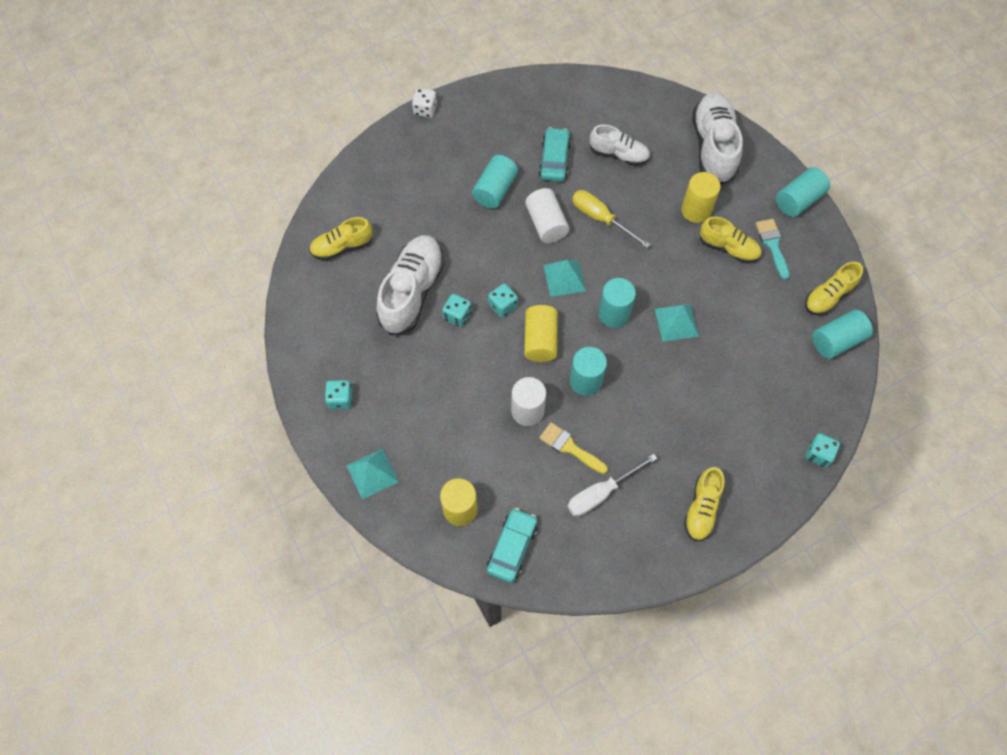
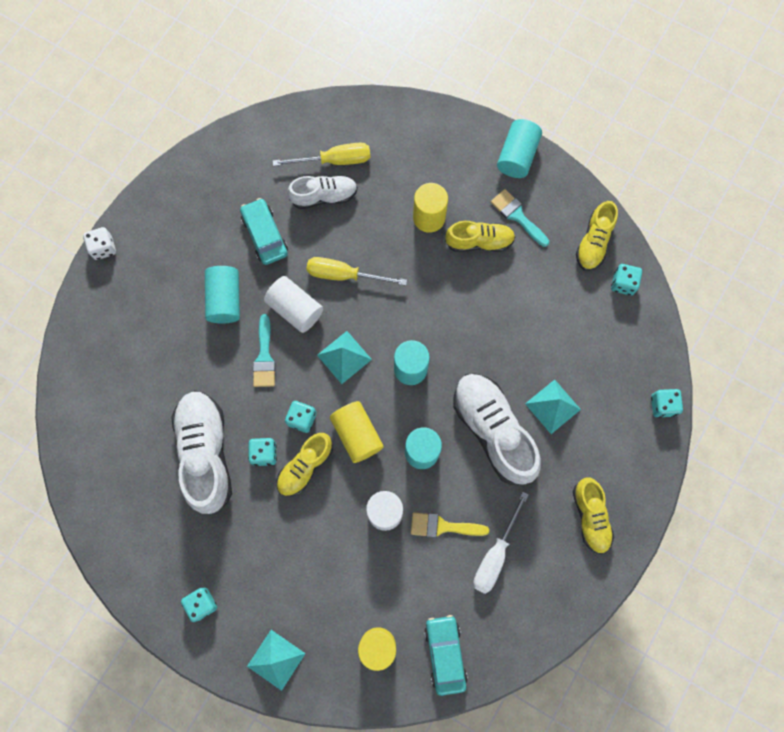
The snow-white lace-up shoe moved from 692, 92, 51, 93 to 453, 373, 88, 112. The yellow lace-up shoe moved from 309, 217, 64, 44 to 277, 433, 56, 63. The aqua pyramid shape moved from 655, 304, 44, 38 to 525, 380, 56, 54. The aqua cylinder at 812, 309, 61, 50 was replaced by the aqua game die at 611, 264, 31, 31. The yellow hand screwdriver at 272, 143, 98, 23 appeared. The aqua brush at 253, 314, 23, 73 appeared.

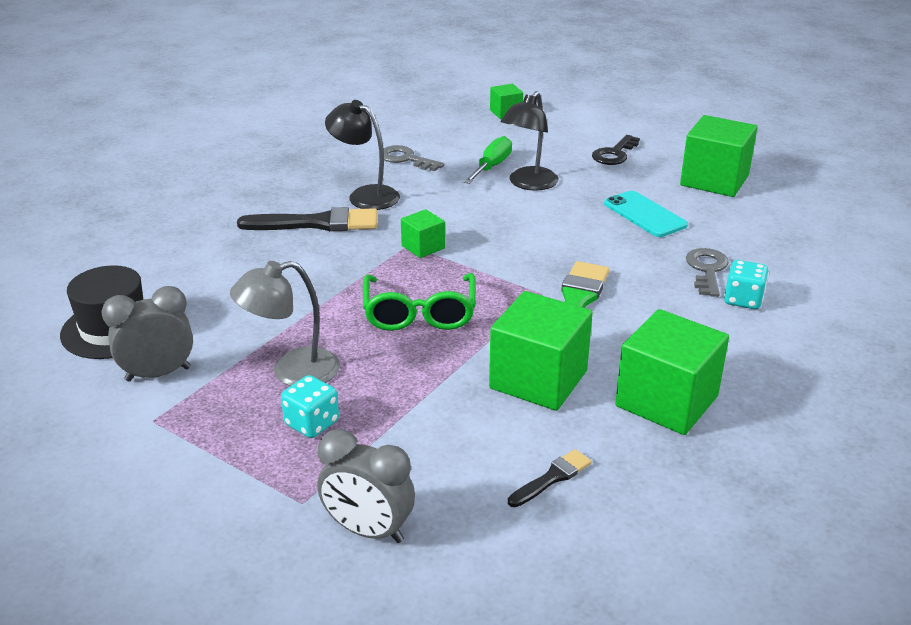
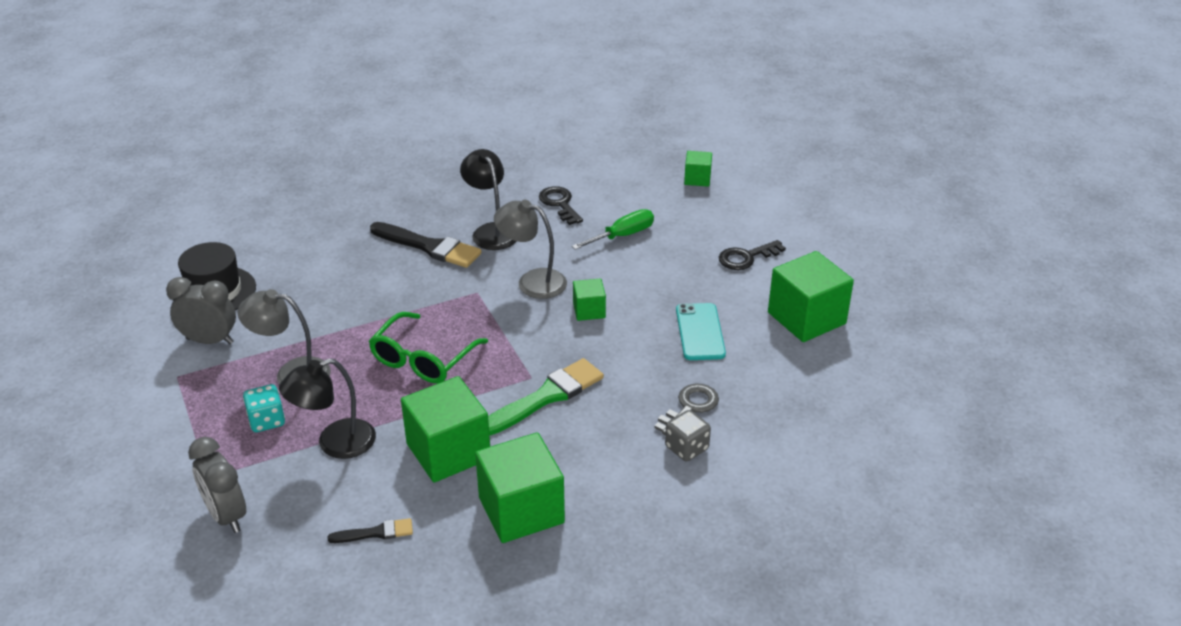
The jet-black lamp moved from 501, 91, 58, 100 to 279, 358, 97, 101. The ash-grey latchkey at 384, 145, 60, 26 became the jet-black latchkey at 539, 186, 44, 39. The leaf-green block moved from 401, 209, 44, 49 to 573, 278, 33, 43. The aqua game die at 724, 260, 45, 49 became the ash-grey game die at 665, 410, 46, 51. The ash-grey lamp at 494, 200, 73, 99 appeared.

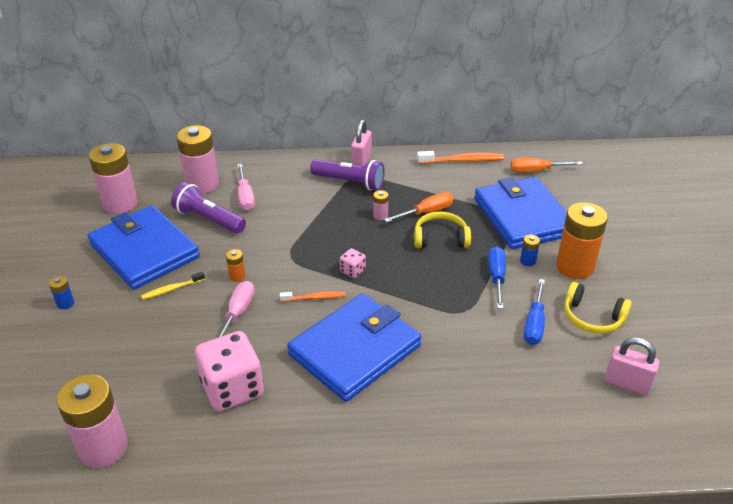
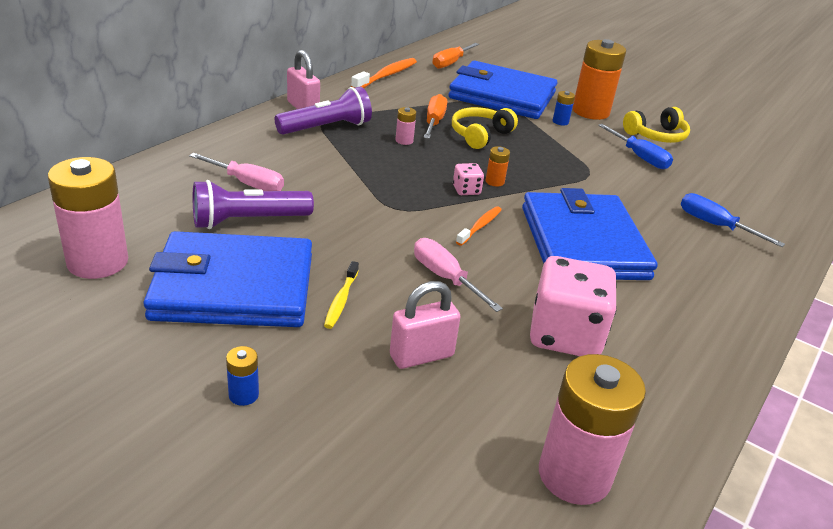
The rosy battery at 176, 125, 43, 69 disappeared. The royal blue hand screwdriver moved from 488, 246, 18, 63 to 680, 193, 105, 54. The orange battery moved from 226, 249, 19, 33 to 485, 146, 25, 41. The rosy small lock moved from 604, 337, 56, 59 to 390, 281, 71, 88.

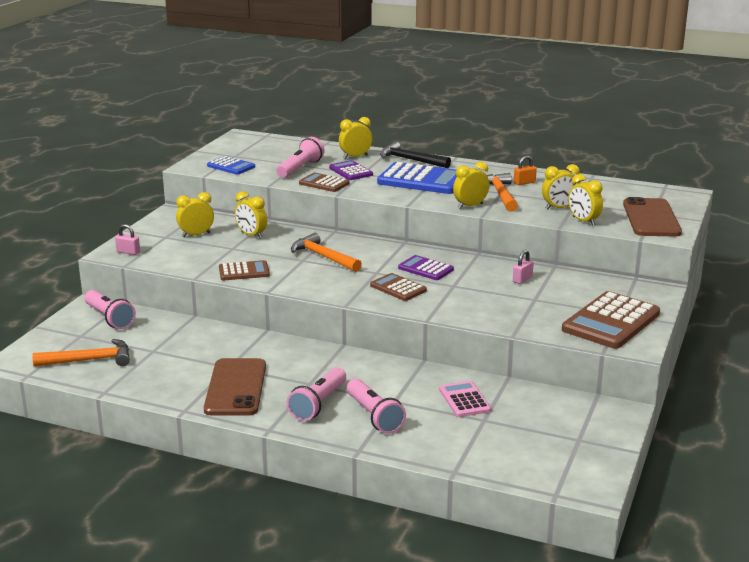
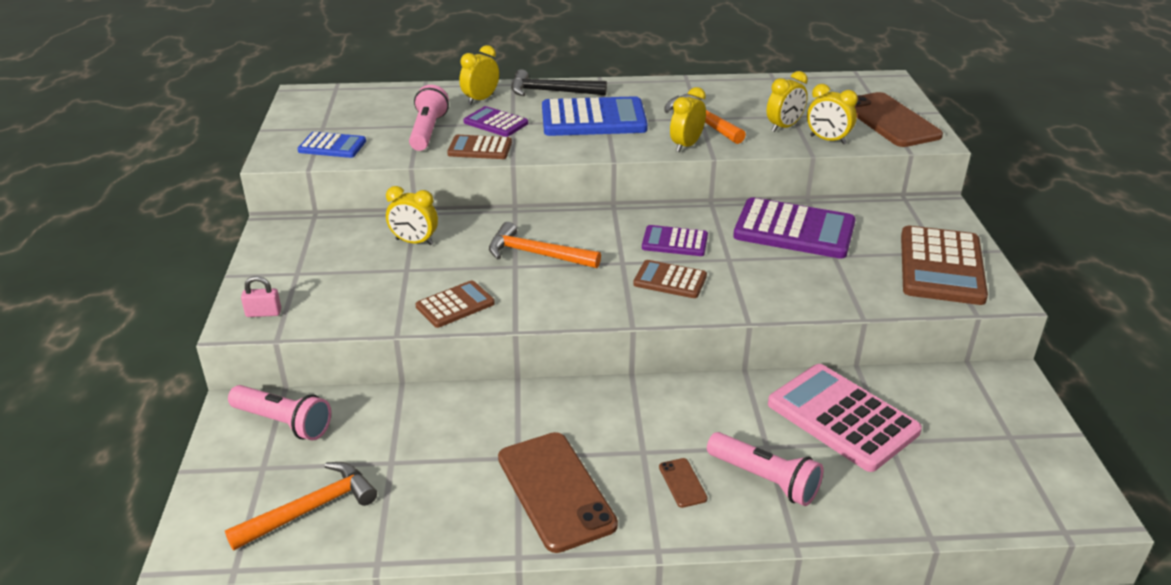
The orange small lock at 514, 156, 23, 29 disappeared. The yellow bedside clock at 176, 192, 38, 45 disappeared. The rosy small lock at 513, 250, 21, 34 was replaced by the royal purple calculator at 733, 197, 123, 62. The rosy flashlight at 287, 367, 59, 54 was replaced by the brown phone at 659, 458, 49, 50. The rosy calculator at 439, 381, 52, 36 changed to 1.81 times the size.

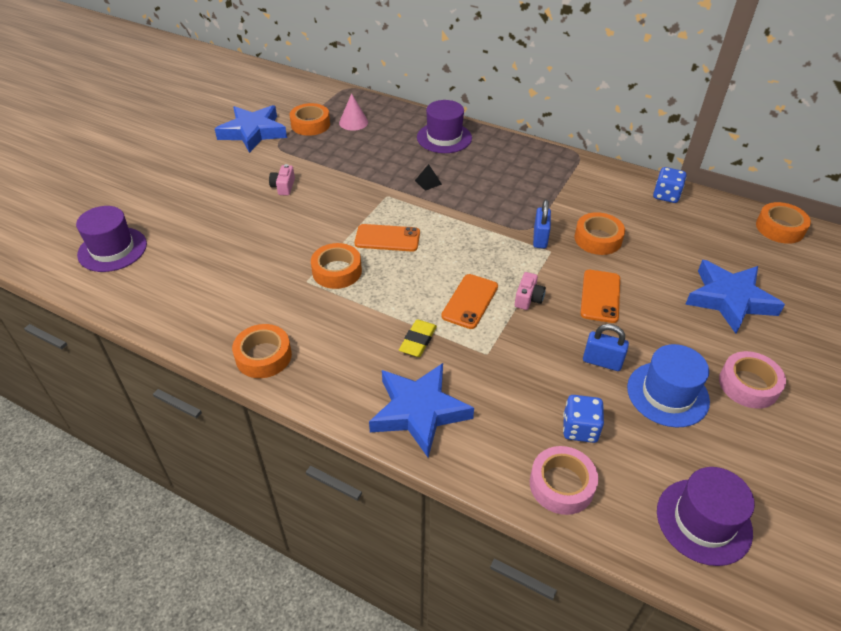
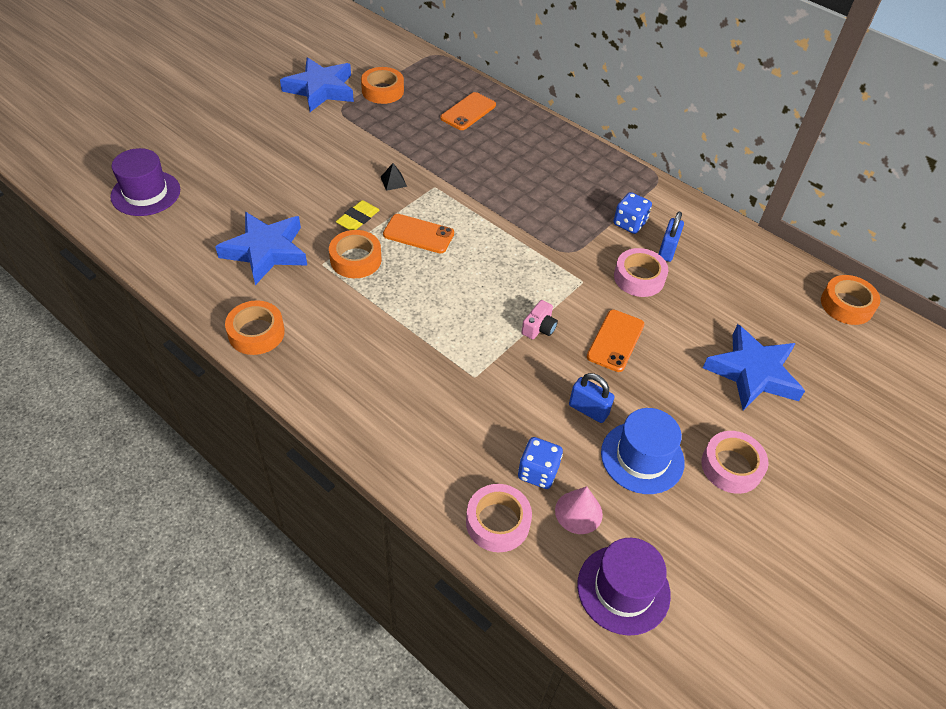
The rosy solid cone moved from 339, 93, 29, 38 to 555, 486, 48, 48. The royal purple hat at 417, 100, 55, 53 disappeared. The rosy photo camera at 269, 164, 26, 32 disappeared. The jet-black pyramid shape moved from 415, 164, 27, 27 to 381, 163, 26, 28. The royal blue game die moved from 653, 167, 33, 36 to 614, 192, 38, 42. The royal blue small lock moved from 533, 200, 18, 49 to 659, 211, 25, 51. The orange sticky tape at 574, 212, 51, 43 became the rosy sticky tape at 614, 248, 54, 49. The orange phone moved from 441, 274, 57, 55 to 440, 92, 56, 38. The yellow eraser moved from 399, 319, 38, 38 to 336, 200, 43, 30. The royal blue star moved from 369, 363, 105, 94 to 215, 212, 92, 73.

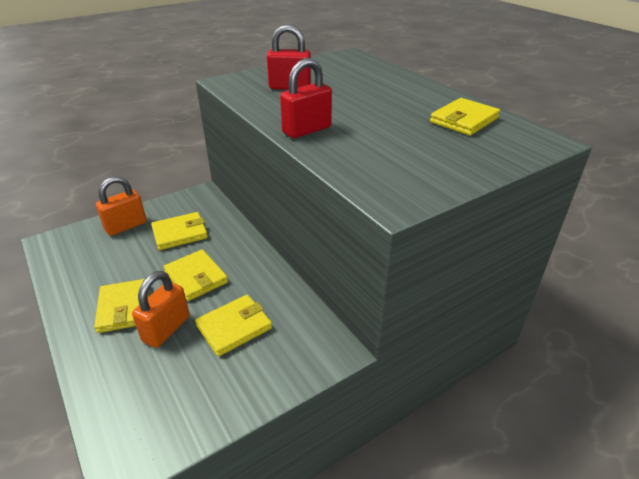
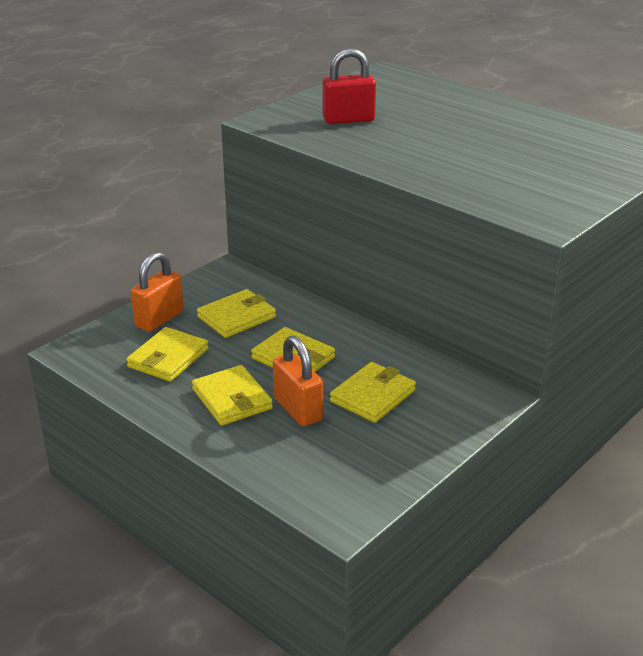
The crimson small lock at 280, 58, 52, 80 disappeared. The yellow wallet moved from 430, 98, 70, 37 to 126, 327, 83, 55. The orange small lock at 132, 271, 58, 77 turned 45 degrees counterclockwise.

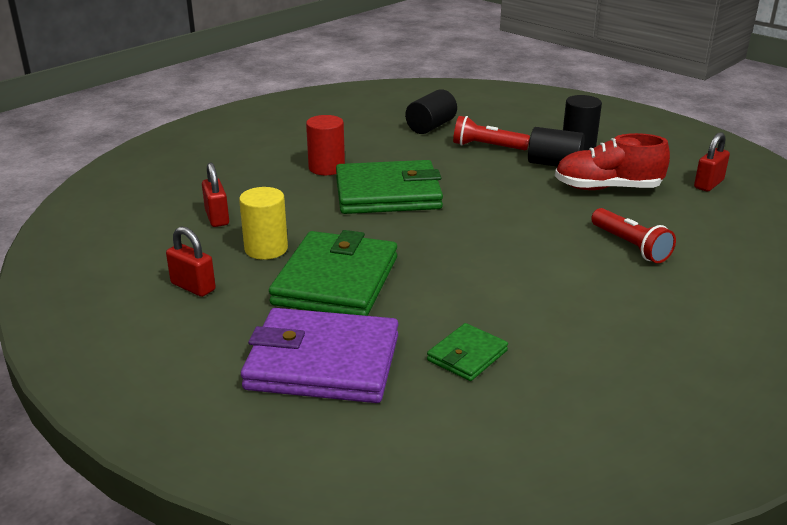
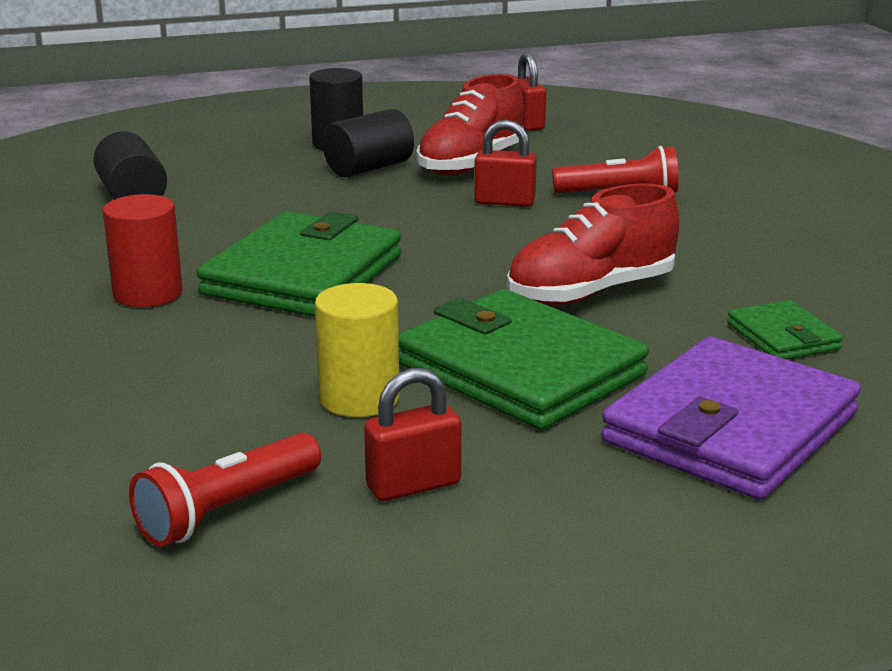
The crimson flashlight moved from 453, 116, 77, 34 to 129, 433, 192, 114. The crimson small lock moved from 202, 162, 27, 65 to 474, 120, 63, 87. The crimson lace-up shoe at 507, 183, 172, 122 appeared.

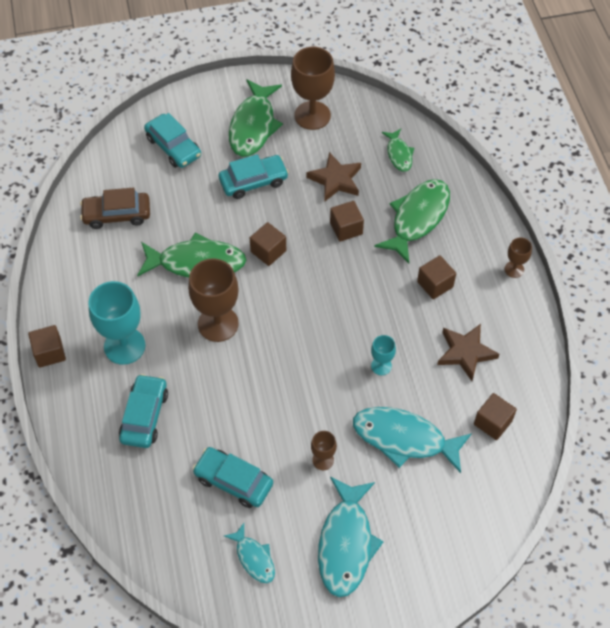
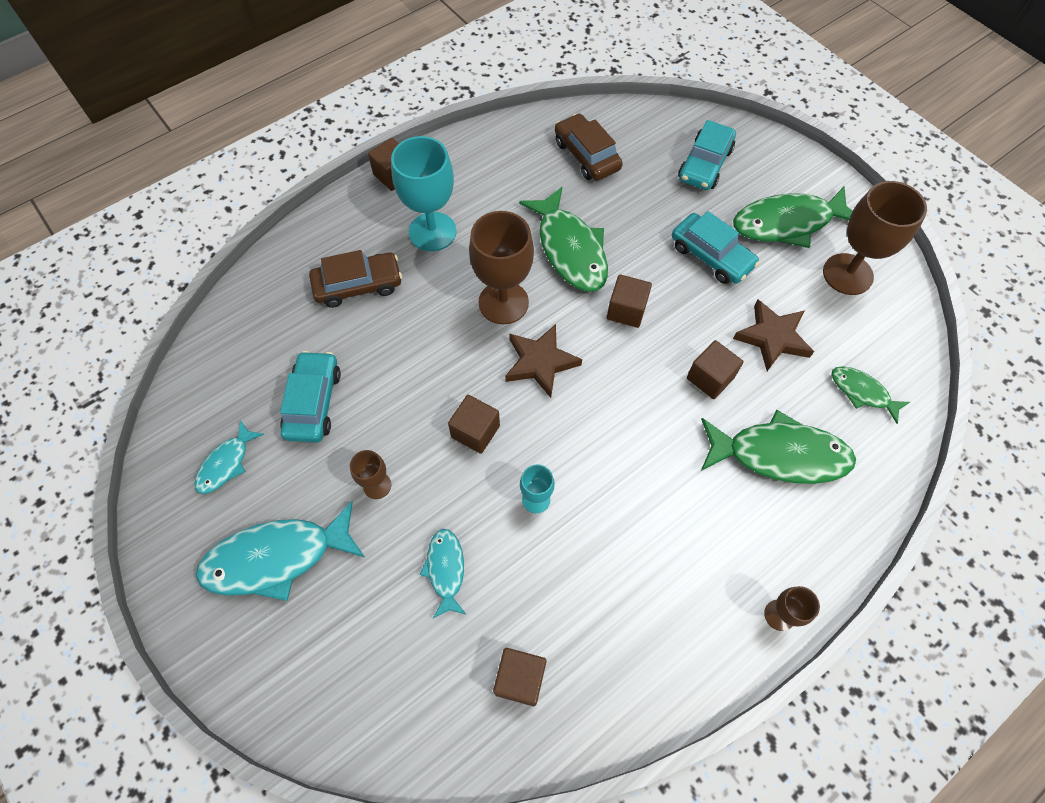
The leaf-green fish at 382, 129, 32, 43 turned 75 degrees clockwise. The brown block moved from 417, 256, 39, 43 to 448, 395, 52, 59. The brown star moved from 437, 324, 62, 57 to 505, 324, 77, 74. The aqua automobile at 119, 374, 49, 74 became the brown automobile at 309, 250, 93, 58. The aqua fish at 353, 407, 119, 66 changed to 0.54 times the size.

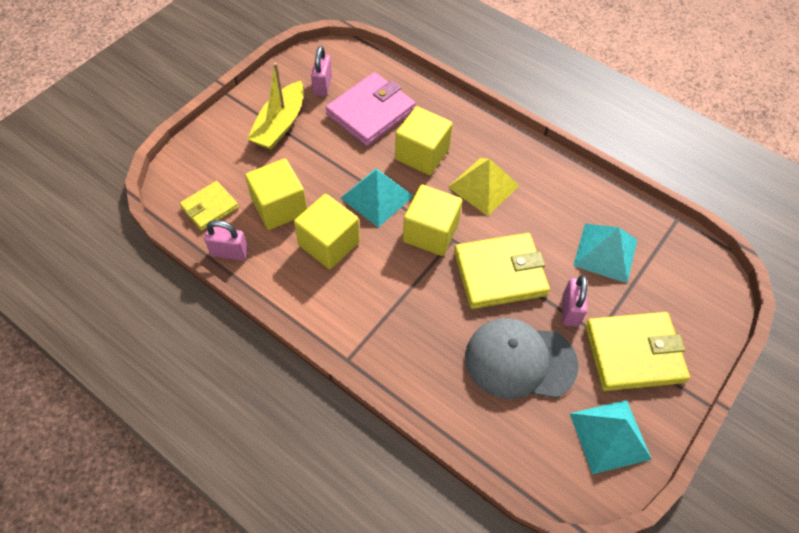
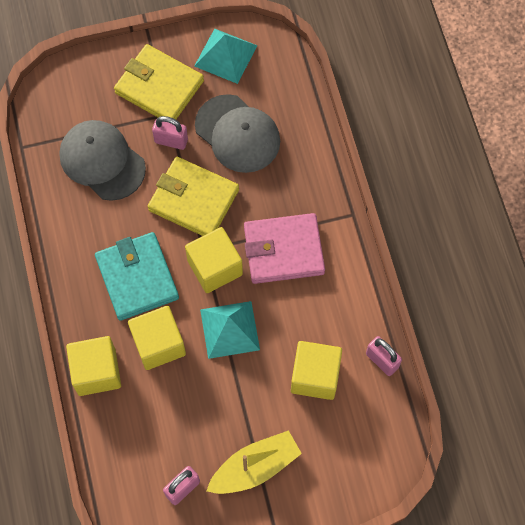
The rosy wallet moved from 326, 72, 90, 74 to 244, 213, 81, 71. The yellow pyramid shape at 448, 158, 72, 58 was replaced by the aqua wallet at 95, 232, 84, 89. The yellow wallet at 180, 181, 59, 50 disappeared. The yellow block moved from 294, 194, 66, 75 to 66, 336, 55, 60. The aqua pyramid shape at 573, 224, 64, 59 was replaced by the ash-grey cap at 59, 120, 87, 81. The rosy small lock at 562, 275, 25, 52 turned 60 degrees clockwise.

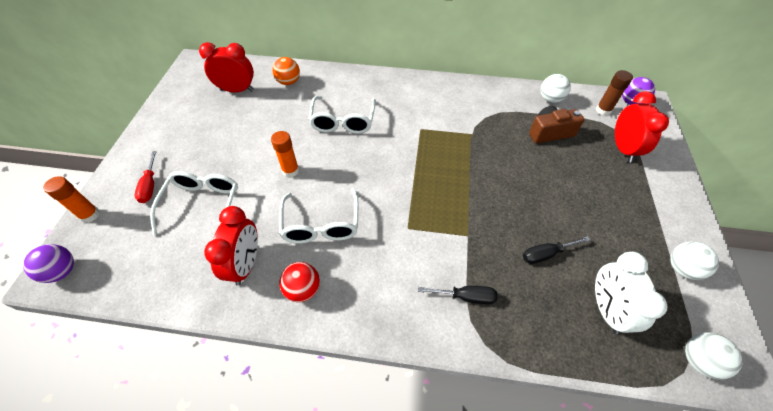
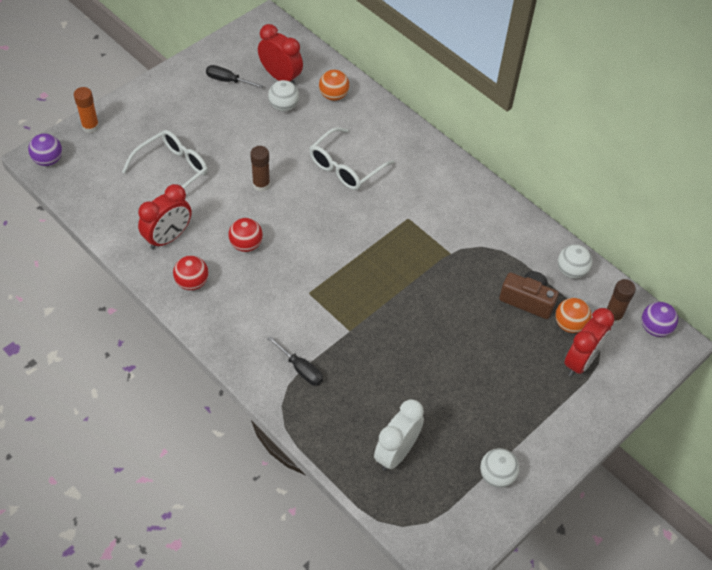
The orange stick of glue at 271, 131, 28, 46 became the brown stick of glue at 250, 146, 20, 46. The crimson hand screwdriver at 135, 151, 22, 52 disappeared. The snow-white glasses at 279, 188, 79, 56 was replaced by the crimson ball at 229, 218, 34, 34. The jet-black hand screwdriver moved from 523, 236, 67, 28 to 206, 65, 57, 23. The snow-white ball moved from 685, 332, 58, 47 to 268, 80, 31, 31. The orange ball at 555, 298, 37, 35 appeared.

